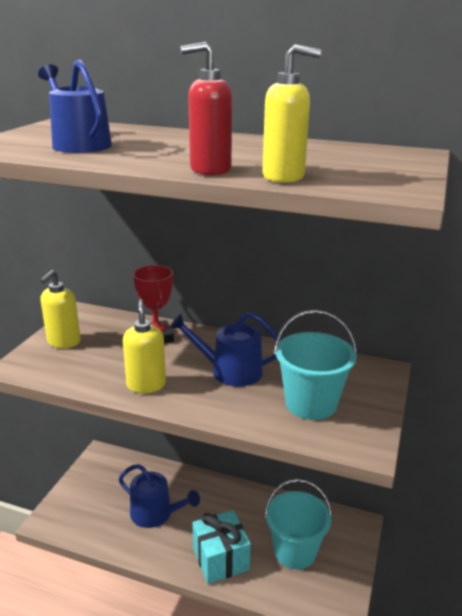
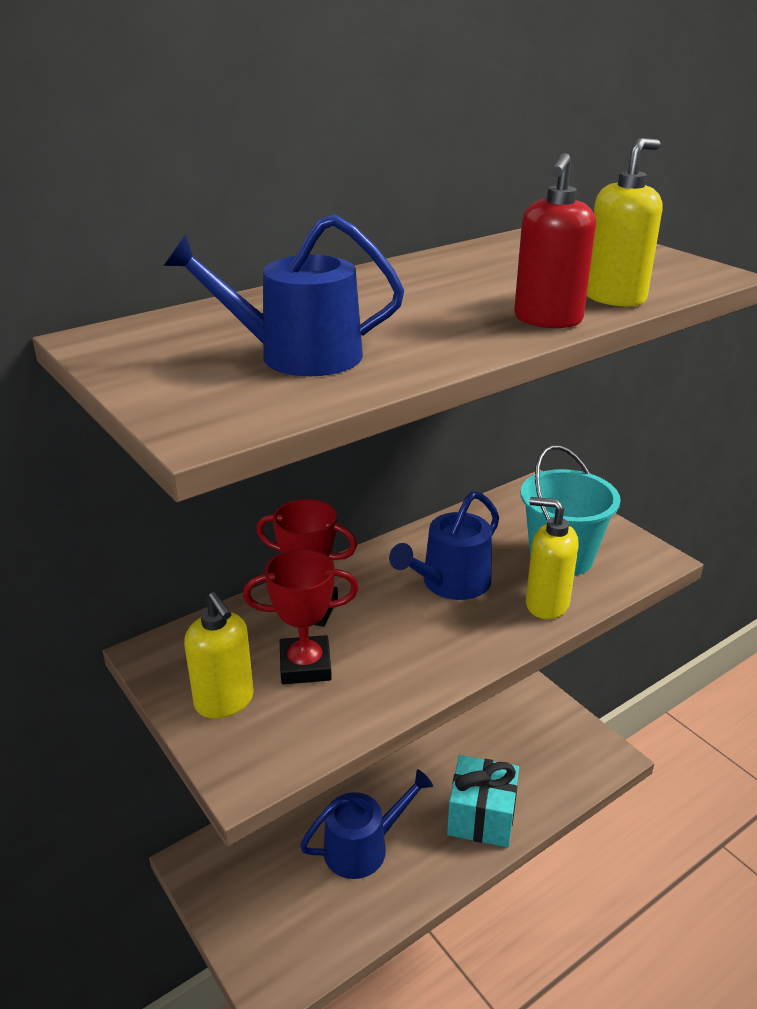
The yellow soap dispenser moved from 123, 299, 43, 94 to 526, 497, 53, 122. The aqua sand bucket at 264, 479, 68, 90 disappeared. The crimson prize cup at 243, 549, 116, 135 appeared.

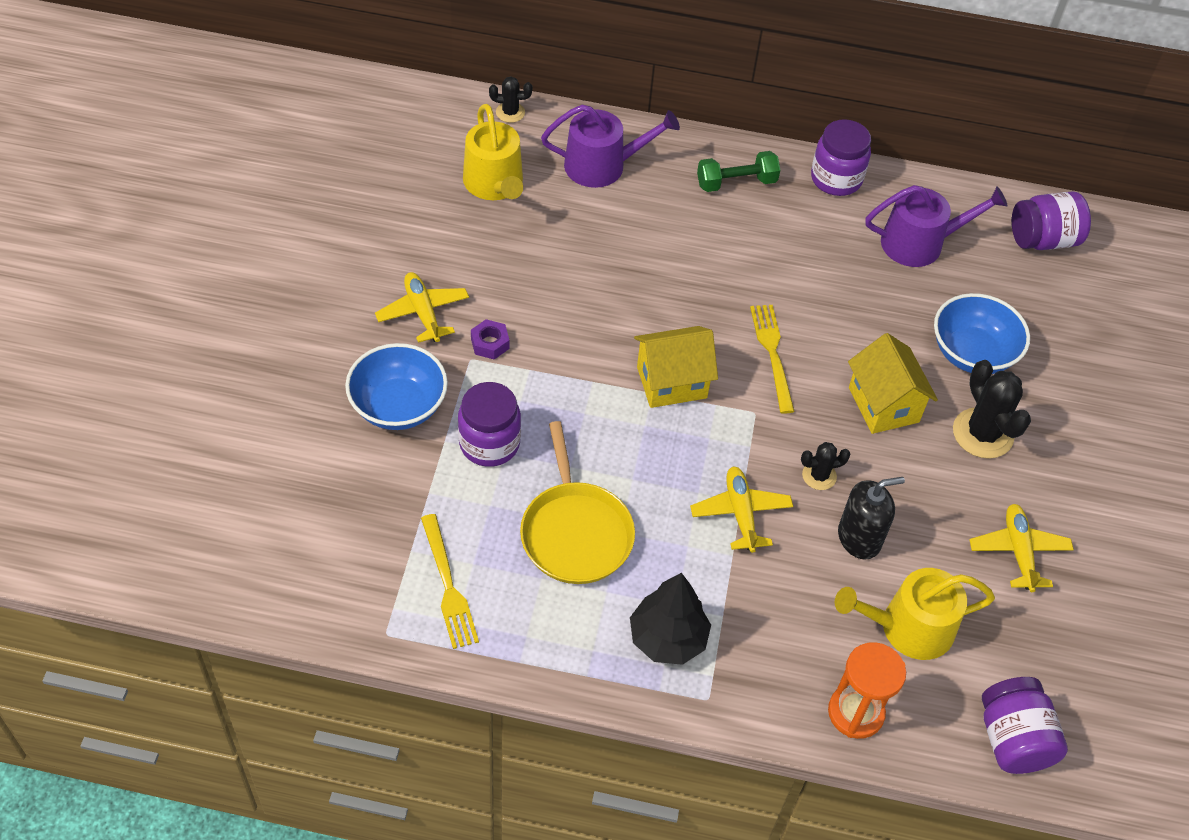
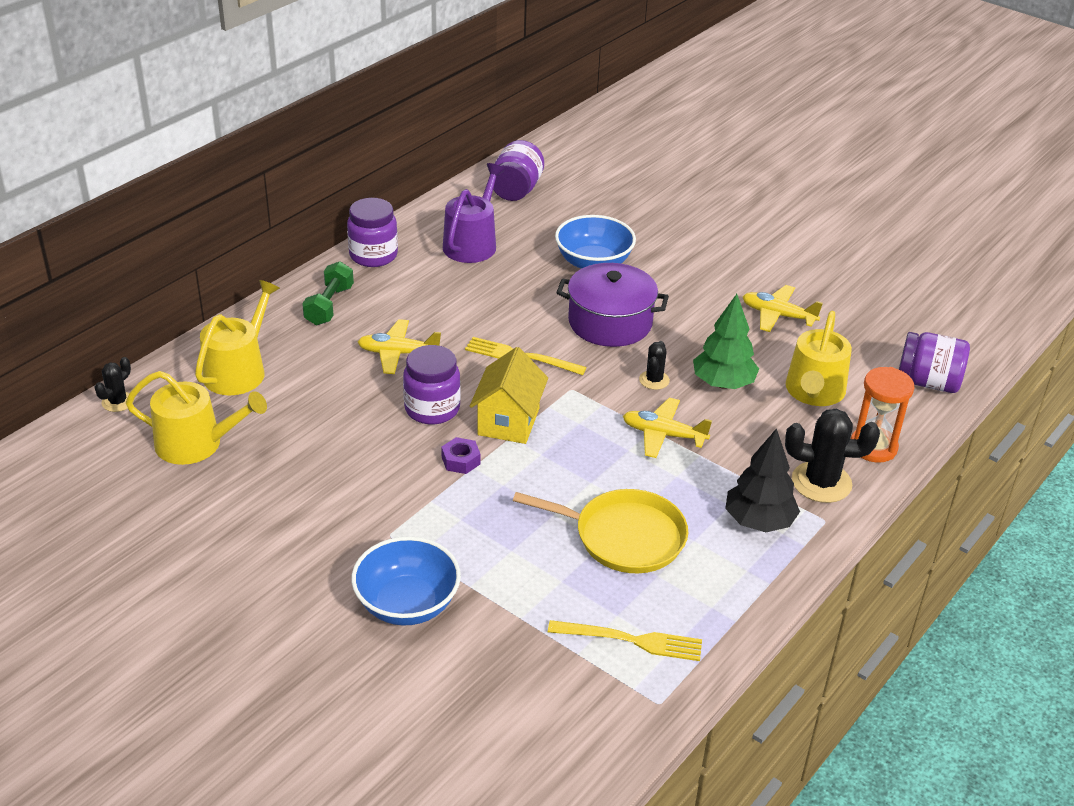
The royal purple watering can at 541, 105, 139, 83 became the yellow watering can at 195, 280, 85, 115. The yellow toy plane moved from 375, 272, 94, 71 to 358, 319, 83, 55. The royal purple hex nut moved from 471, 319, 39, 41 to 441, 437, 40, 37. The yellow house at 848, 333, 90, 101 was replaced by the royal purple stockpot at 556, 263, 113, 84. The jet-black saguaro cactus moved from 953, 360, 78, 99 to 785, 409, 95, 94. The royal purple jam jar moved from 458, 382, 63, 85 to 403, 345, 58, 80. The jet-black soap dispenser at 838, 477, 67, 82 was replaced by the leaf-green fir tree at 693, 294, 66, 95.

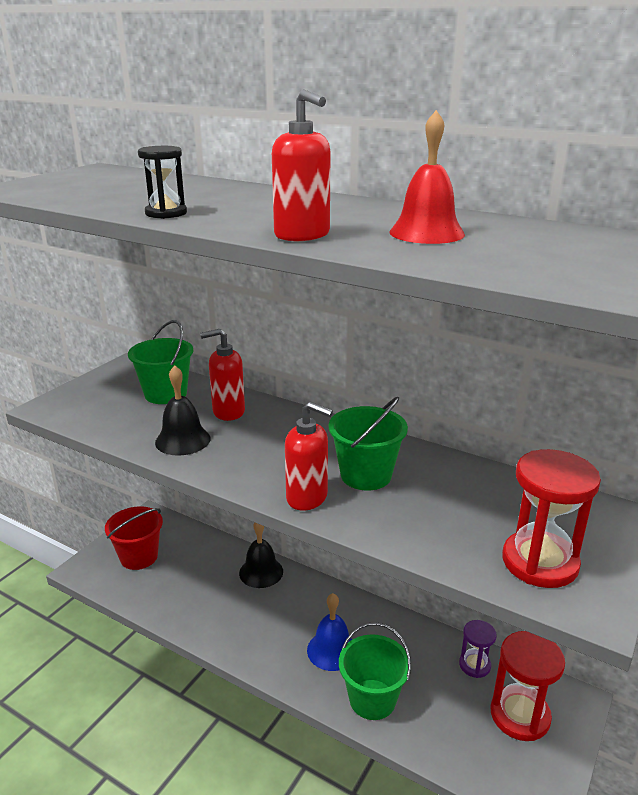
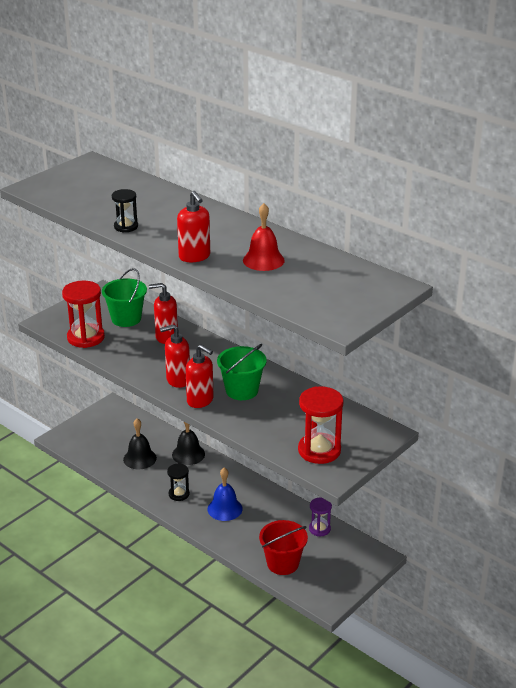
The jet-black school bell moved from 155, 365, 55, 91 to 123, 418, 34, 51. The crimson sand bucket moved from 105, 506, 58, 64 to 259, 520, 49, 55. The leaf-green sand bucket at 339, 623, 72, 97 disappeared. The crimson hourglass moved from 490, 631, 75, 110 to 62, 281, 43, 67. The crimson soap dispenser at 160, 324, 30, 64 appeared. The jet-black hourglass at 167, 464, 23, 37 appeared.

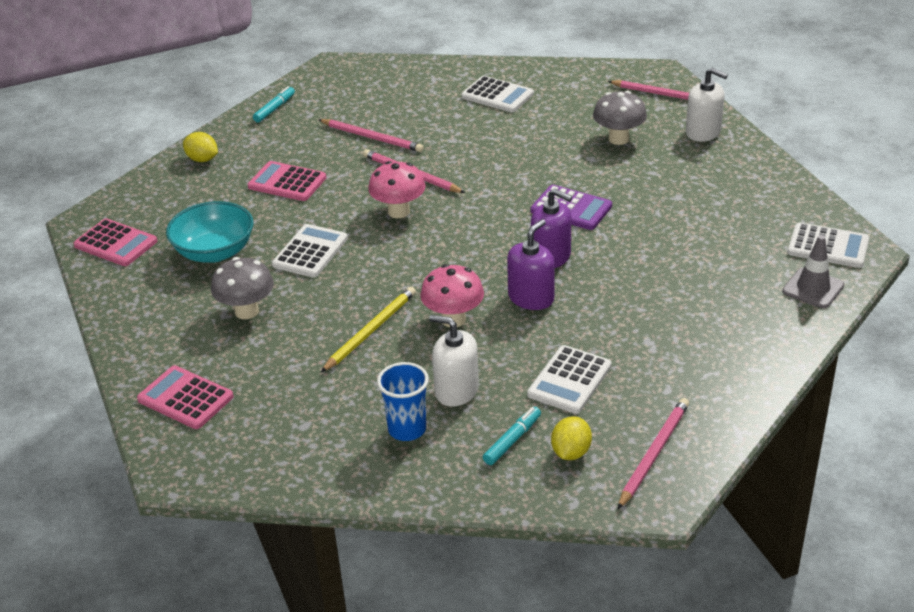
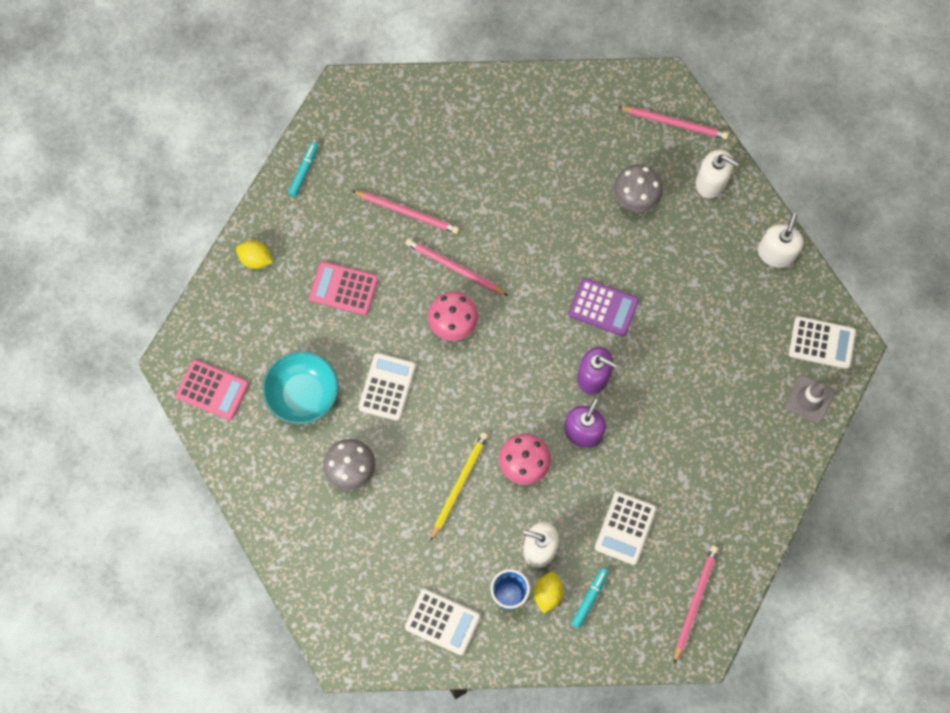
The snow-white calculator moved from 461, 76, 73, 36 to 405, 589, 75, 66. The rosy calculator at 137, 366, 97, 63 disappeared. The yellow lemon moved from 551, 416, 41, 44 to 534, 571, 30, 43. The snow-white soap dispenser at 758, 213, 46, 55 appeared.

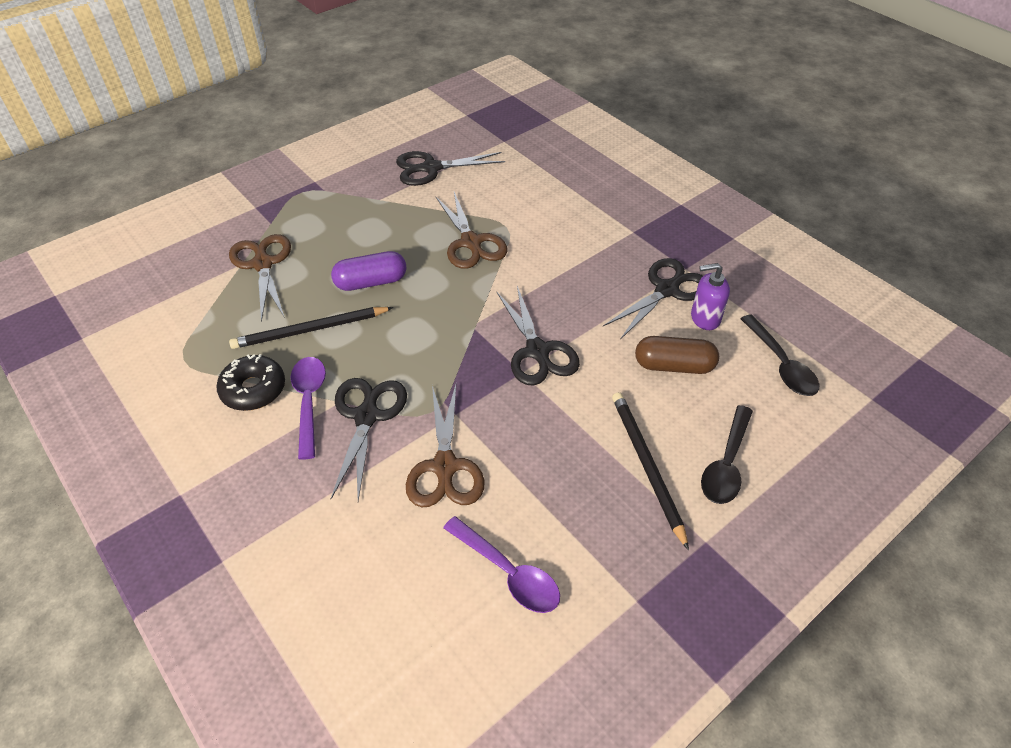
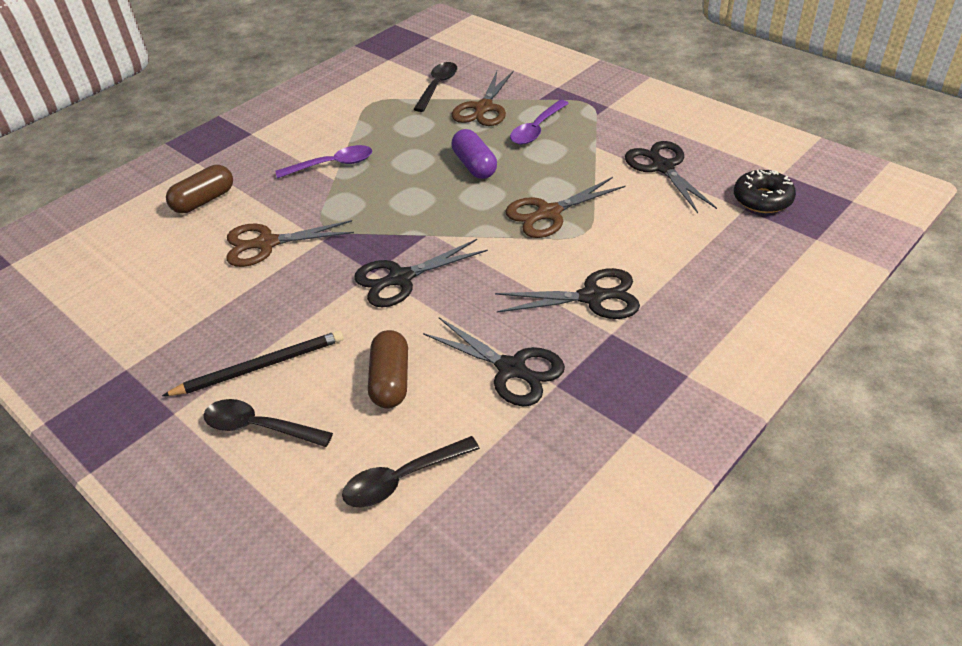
The brown pair of scissors at 229, 234, 62, 88 turned 135 degrees clockwise. The royal purple soap dispenser at 691, 263, 39, 67 disappeared. The jet-black pencil at 229, 307, 164, 42 disappeared. The jet-black doughnut moved from 216, 354, 69, 57 to 734, 170, 62, 43. The jet-black pair of scissors moved from 331, 378, 76, 123 to 495, 268, 145, 51. The royal purple tablespoon moved from 443, 516, 117, 97 to 510, 100, 59, 45. The jet-black tablespoon at 413, 62, 44, 50 appeared. The brown capsule at 166, 165, 67, 48 appeared.

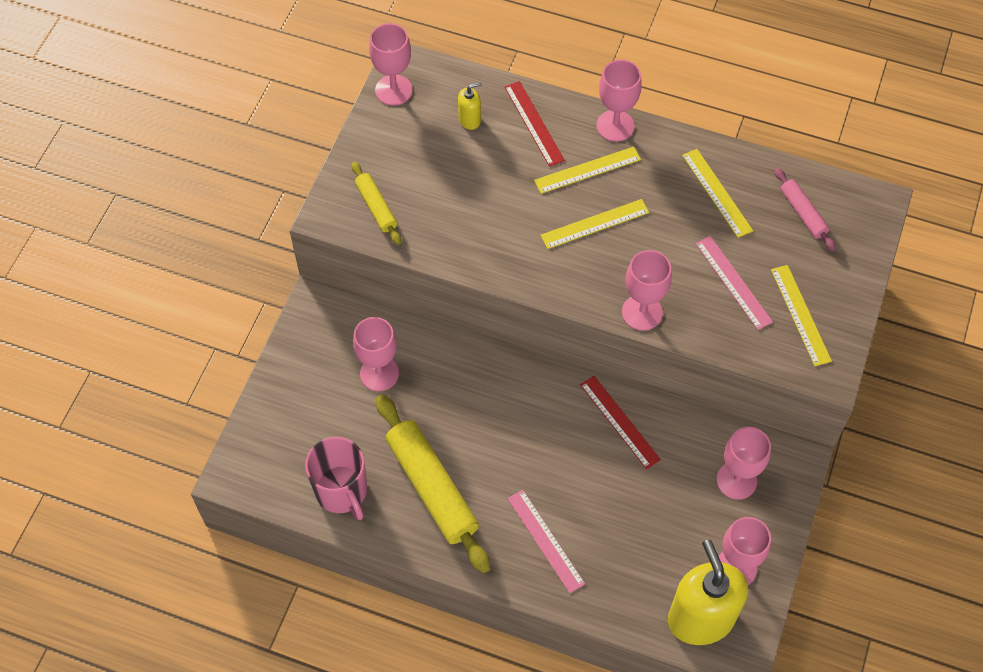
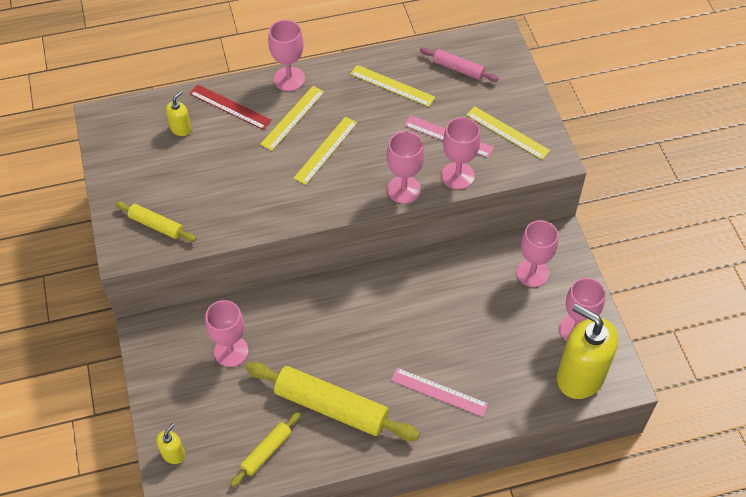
The rosy goblet moved from 369, 23, 44, 83 to 441, 117, 40, 72. The crimson ruler at 580, 376, 81, 93 disappeared. The rosy mug at 305, 437, 62, 83 was replaced by the yellow dough roller at 231, 412, 70, 75. The yellow soap dispenser at 156, 423, 29, 41 appeared.

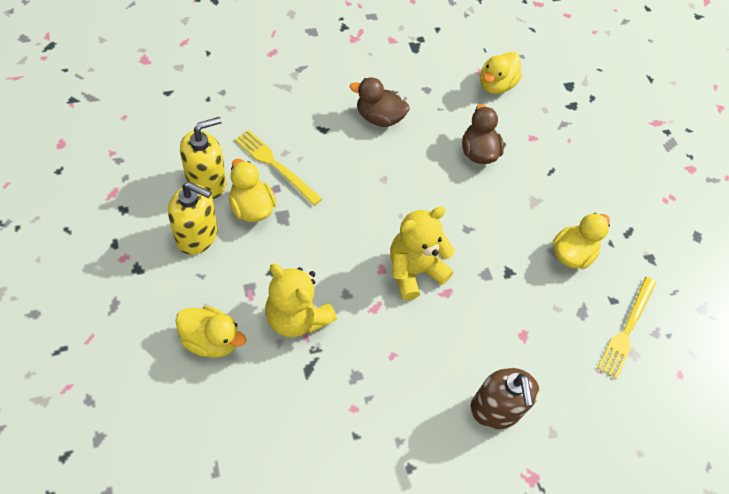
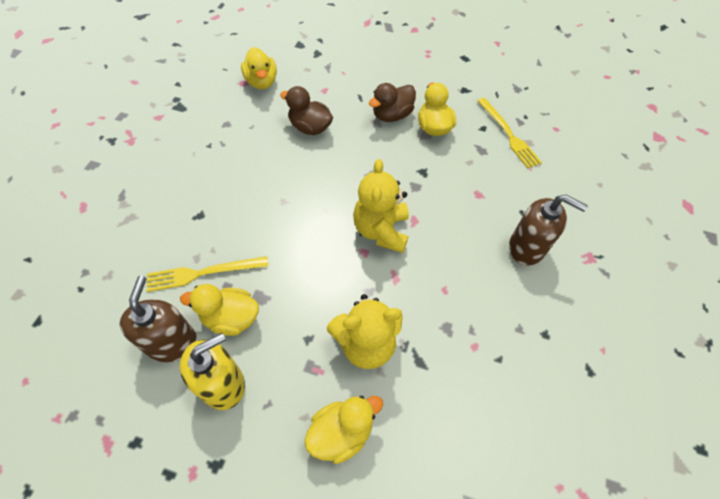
The brown rubber duck moved from 350, 77, 59, 50 to 369, 83, 47, 39. The yellow soap dispenser at 180, 117, 46, 82 became the brown soap dispenser at 119, 276, 78, 86.

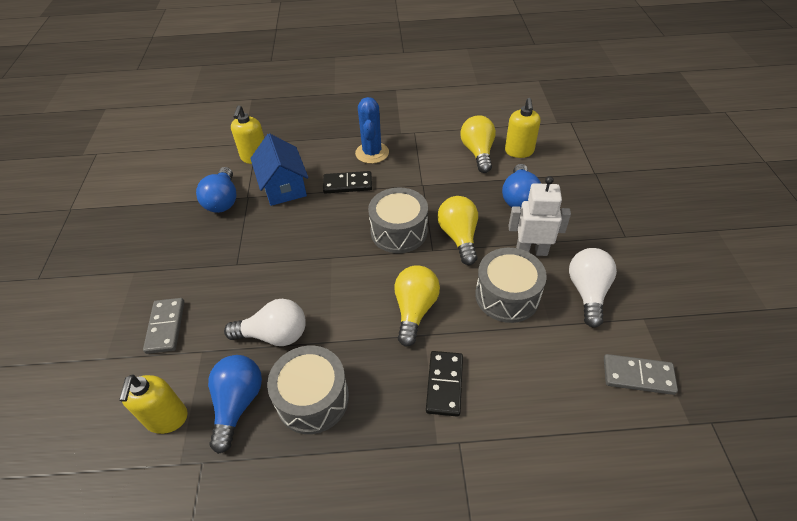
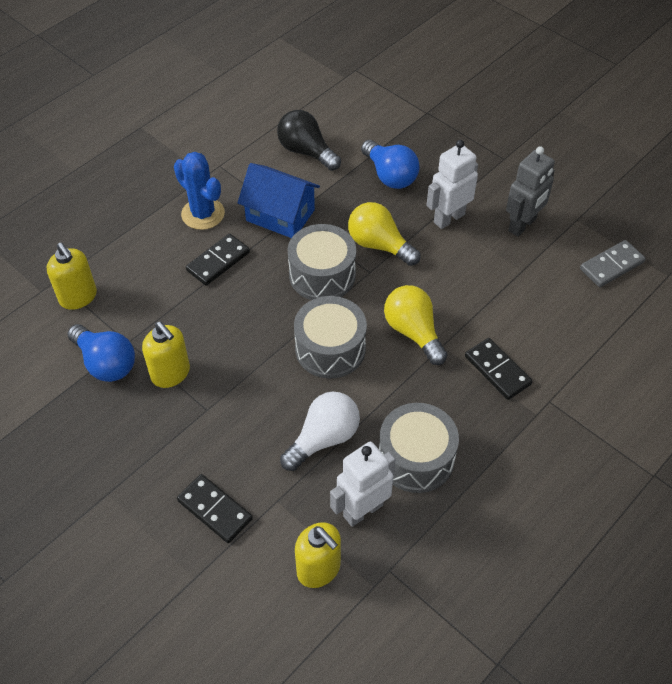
The yellow soap dispenser moved from 505, 98, 35, 60 to 142, 322, 48, 66. The yellow lightbulb at 460, 115, 36, 58 became the jet-black lightbulb at 277, 110, 64, 61. The royal blue house moved from 250, 133, 58, 73 to 237, 163, 83, 75. The ash-grey toy drum moved from 475, 248, 72, 75 to 294, 296, 73, 83. The snow-white lightbulb at 569, 248, 48, 80 was replaced by the ash-grey toy robot at 506, 146, 49, 91. The ash-grey domino piece at 143, 298, 41, 56 became the jet-black domino piece at 177, 474, 76, 69. The royal blue lightbulb at 208, 355, 54, 99 was replaced by the snow-white toy robot at 330, 442, 66, 85.

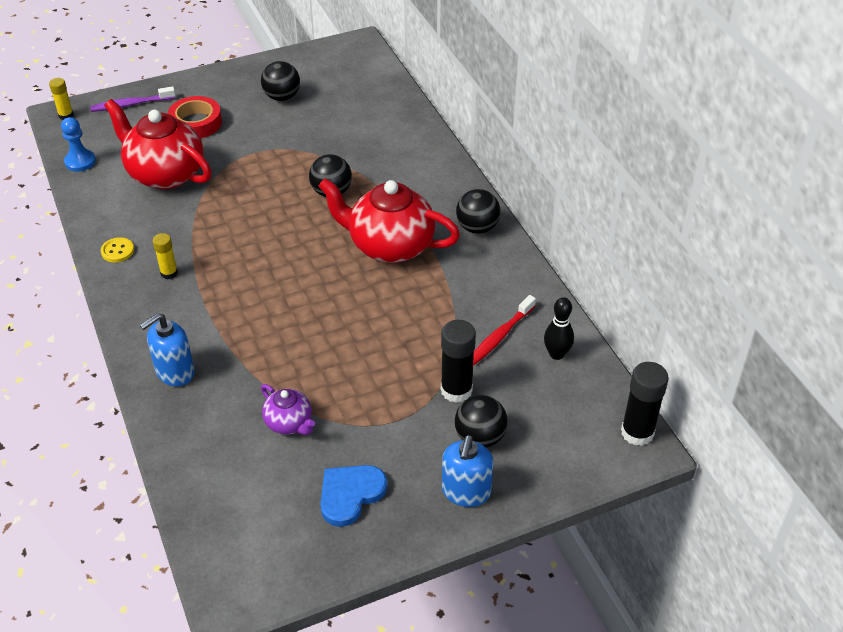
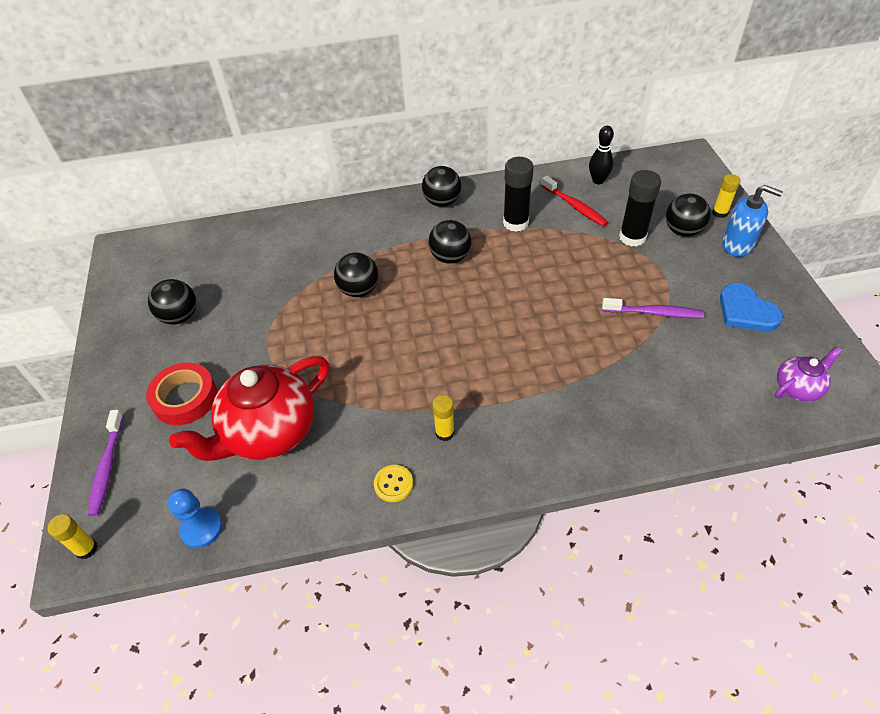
The crimson teapot at 318, 178, 142, 85 was replaced by the jet-black ball at 428, 220, 43, 44. The royal blue soap dispenser at 140, 313, 55, 73 disappeared. The jet-black stick of glue moved from 621, 362, 48, 84 to 503, 157, 31, 75. The royal purple teapot moved from 261, 384, 54, 51 to 775, 347, 67, 55. The yellow stick of glue at 712, 174, 29, 44 appeared. The royal purple dental brush at 602, 298, 103, 20 appeared.

